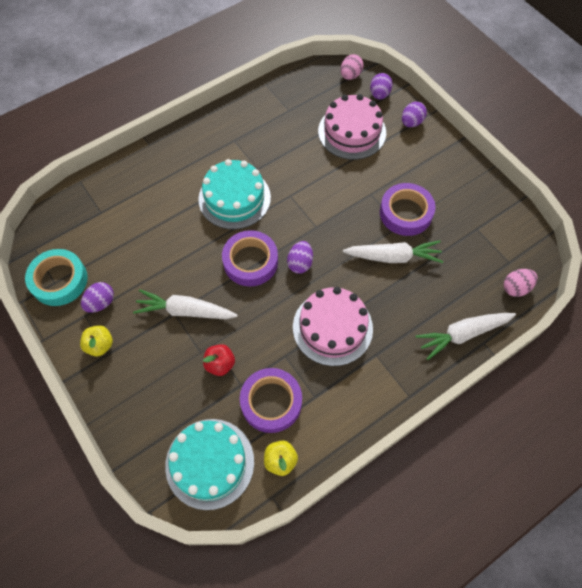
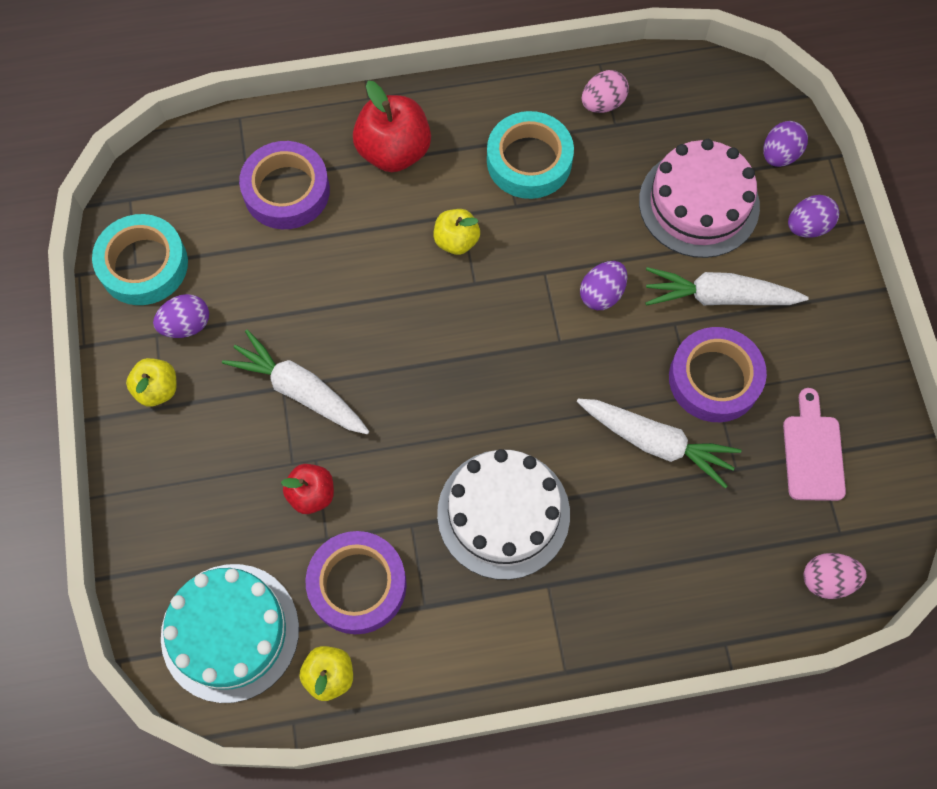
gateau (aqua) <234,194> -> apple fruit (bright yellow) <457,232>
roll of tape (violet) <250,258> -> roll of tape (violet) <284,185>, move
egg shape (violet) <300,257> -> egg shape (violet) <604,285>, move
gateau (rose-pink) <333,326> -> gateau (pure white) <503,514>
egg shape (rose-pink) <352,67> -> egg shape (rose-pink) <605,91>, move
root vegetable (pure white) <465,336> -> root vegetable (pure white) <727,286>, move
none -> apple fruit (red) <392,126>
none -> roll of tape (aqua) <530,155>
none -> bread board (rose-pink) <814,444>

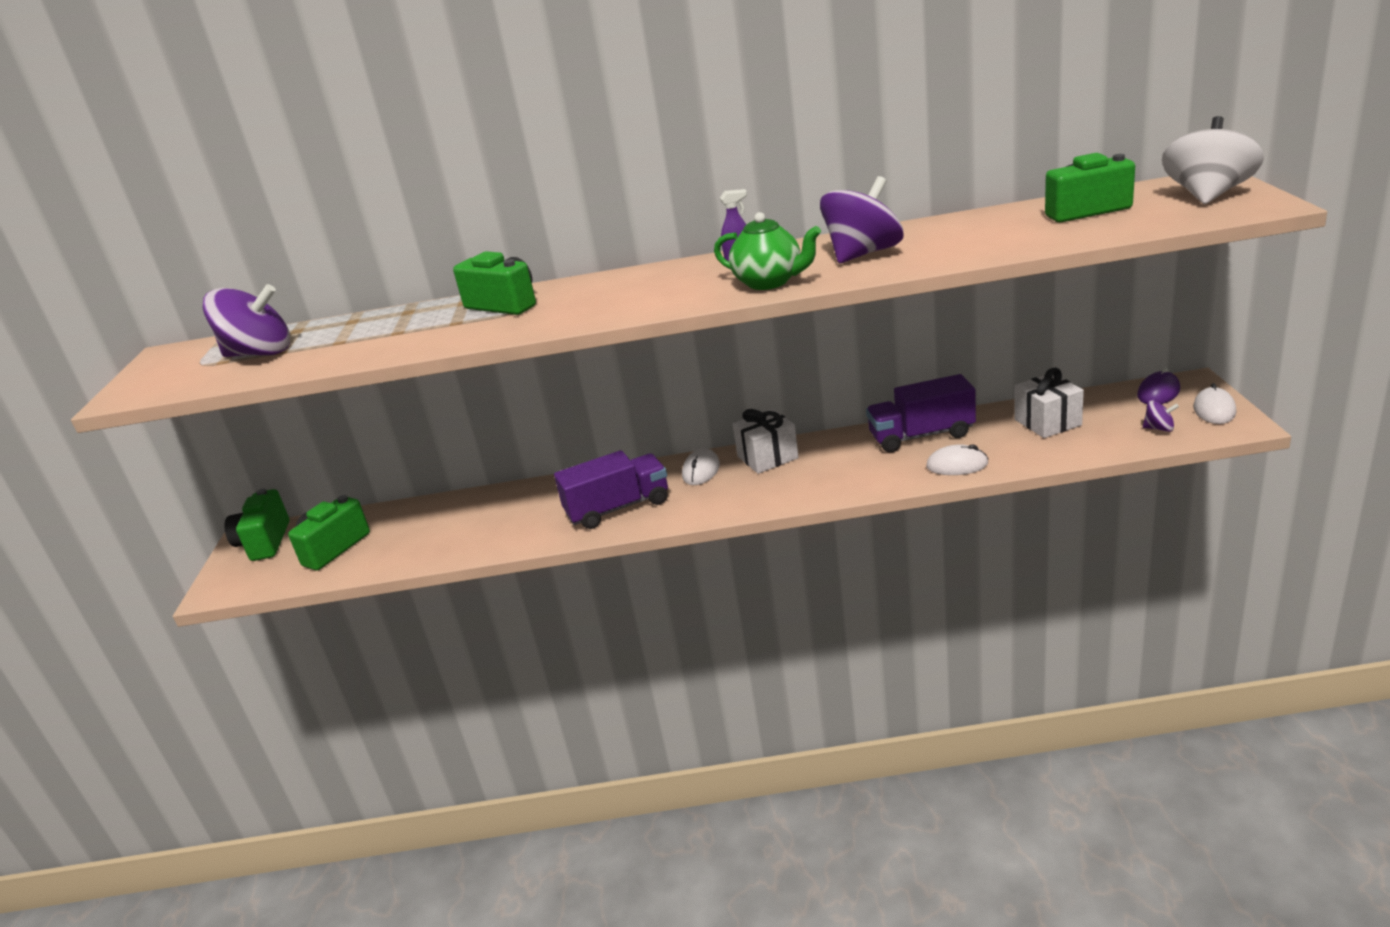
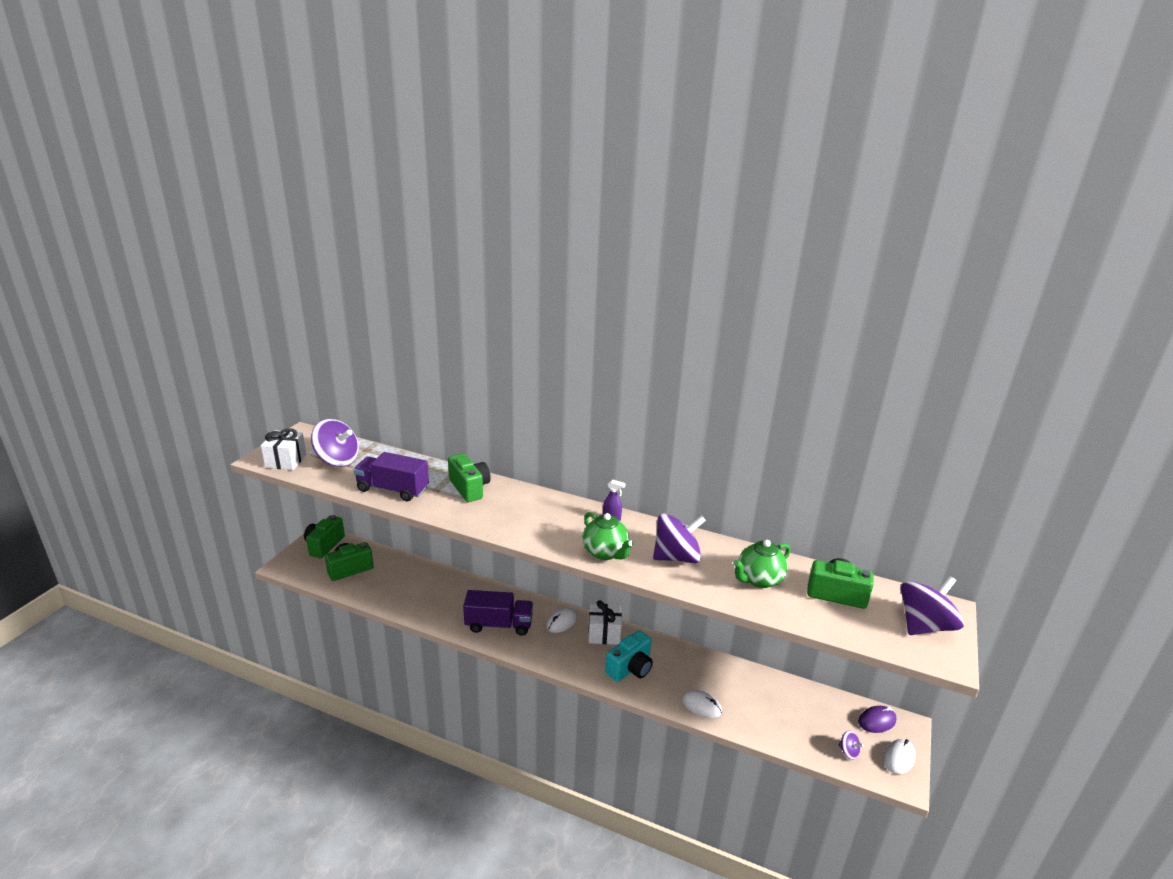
truck (violet) <921,413> -> truck (violet) <391,476>, move
present (pure white) <1049,403> -> present (pure white) <283,449>, move
whirligig (pure white) <1213,160> -> whirligig (violet) <932,605>
none -> camera (aqua) <629,656>
none -> teapot (emerald) <762,564>

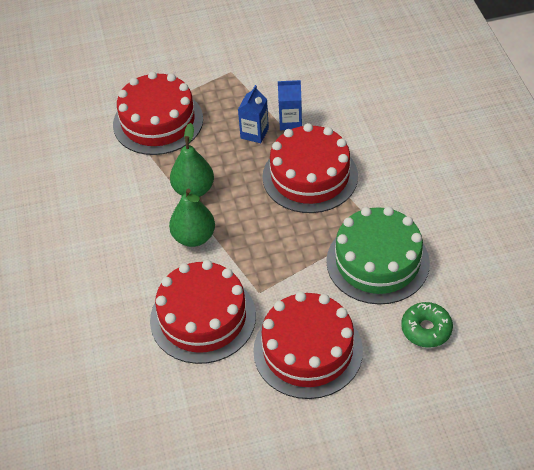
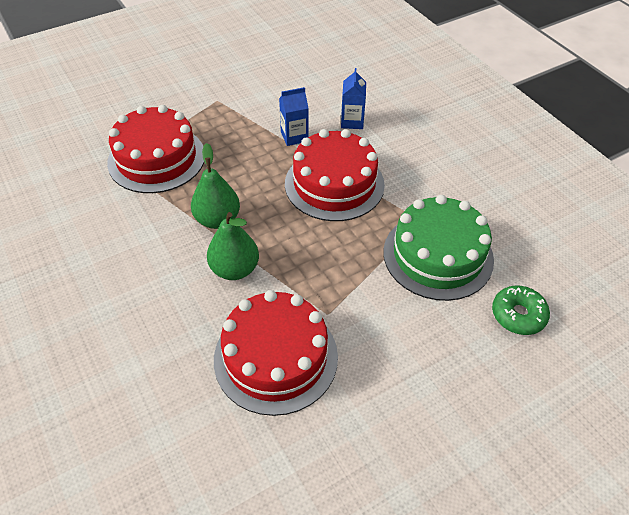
juice carton (cobalt) <253,114> -> juice carton (cobalt) <353,98>, move
gateau (red) <308,345> -> none

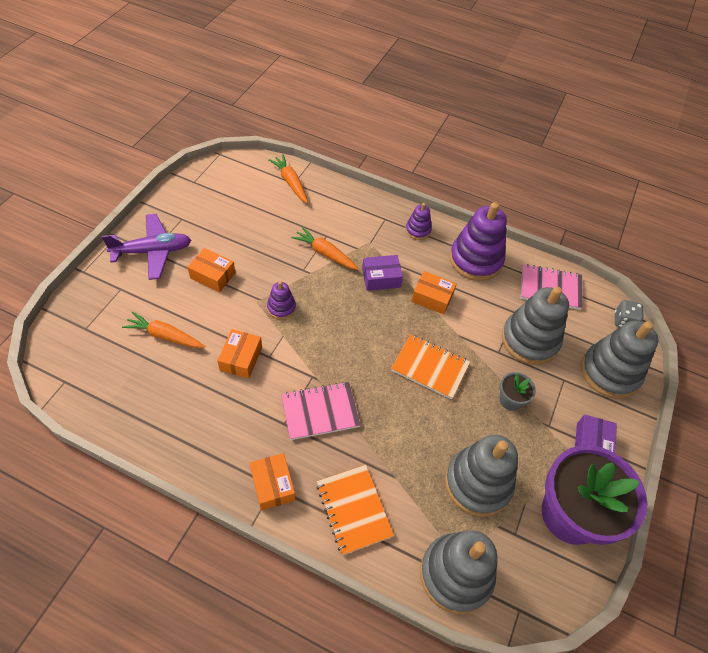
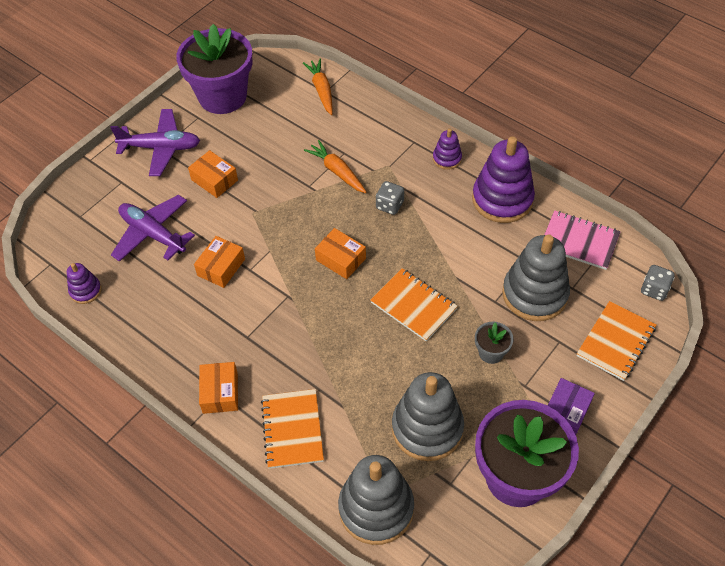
root vegetable (orange-coloured) <163,330> -> plane (violet) <153,228>
stacking rings (violet) <281,300> -> stacking rings (violet) <84,283>, move
exercise book (rose-pink) <321,411> -> none
package (violet) <382,273> -> game die (ash-grey) <390,198>
package (orange-coloured) <434,293> -> package (orange-coloured) <340,253>, move
stacking rings (ash-grey) <620,360> -> exercise book (orange-coloured) <617,341>
none -> potted plant (violet) <214,69>

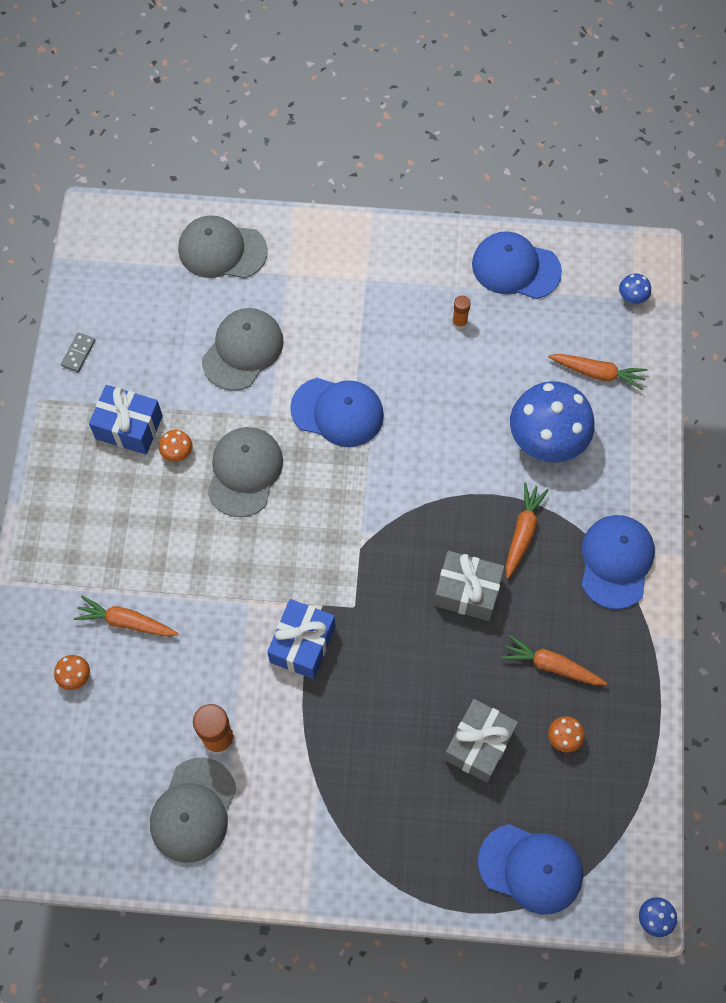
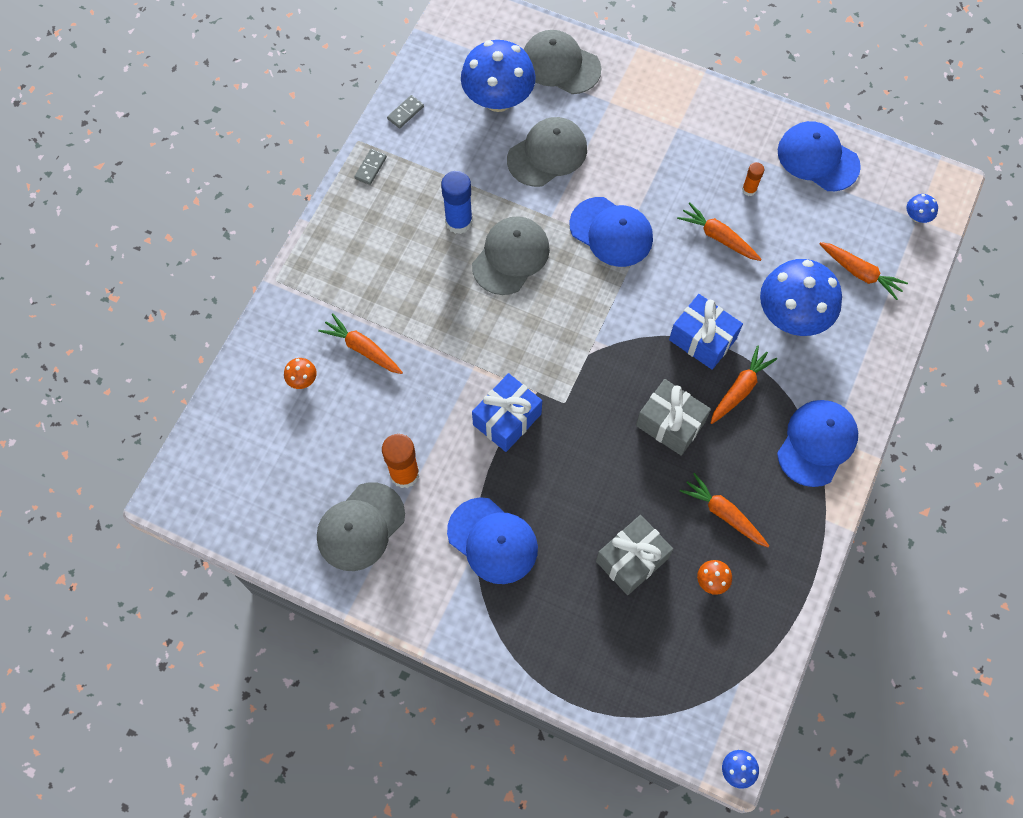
present (cobalt) <126,420> -> present (cobalt) <706,332>, move
toadstool (orange-coloured) <176,446> -> stick of glue (cobalt) <457,202>
peaked cap (cobalt) <530,869> -> peaked cap (cobalt) <492,540>, move
none -> domino tile (ash-grey) <370,167>
none -> toadstool (cobalt) <498,76>
none -> root vegetable (orange-coloured) <719,231>

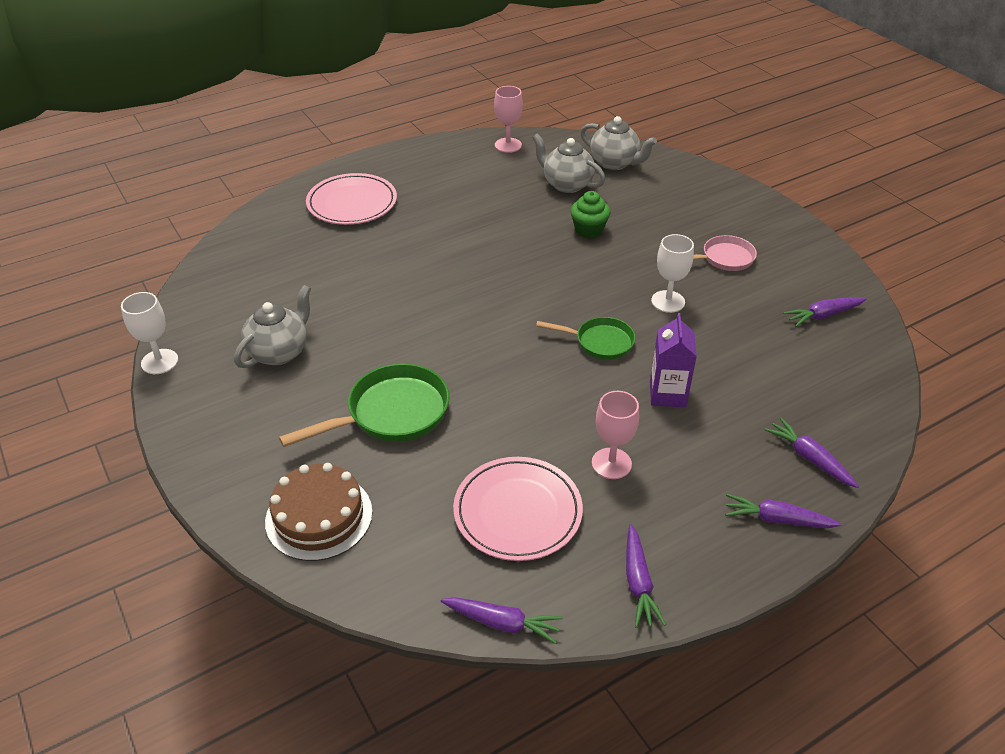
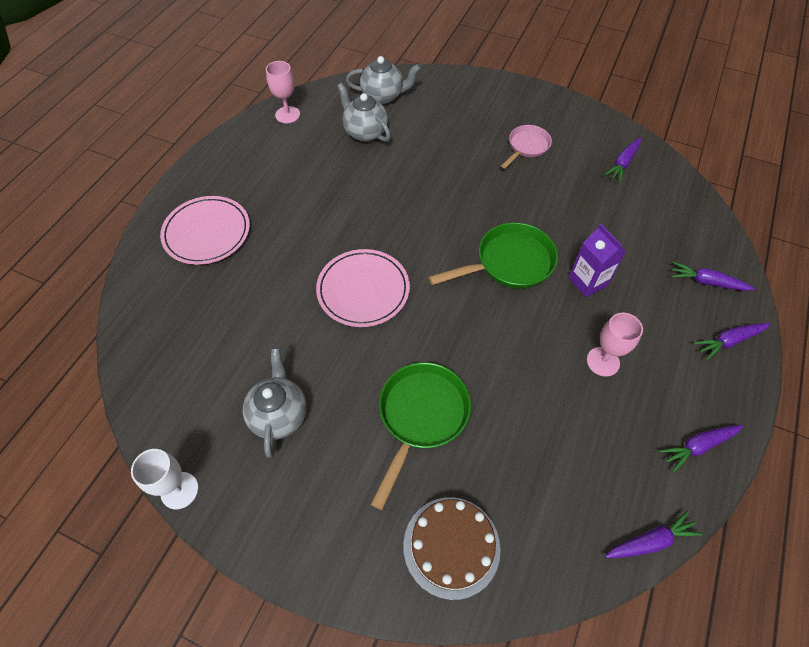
dinner plate (rose-pink) <518,509> -> dinner plate (rose-pink) <363,288>, move
teapot (ash-grey) <568,163> -> teapot (ash-grey) <364,112>, 45 degrees clockwise
skillet (emerald) <586,338> -> skillet (emerald) <493,255>, x1.61
fairy cake (emerald) <590,214> -> none
root vegetable (violet) <646,576> -> root vegetable (violet) <701,448>, 105 degrees clockwise
goblet (pure white) <672,273> -> none

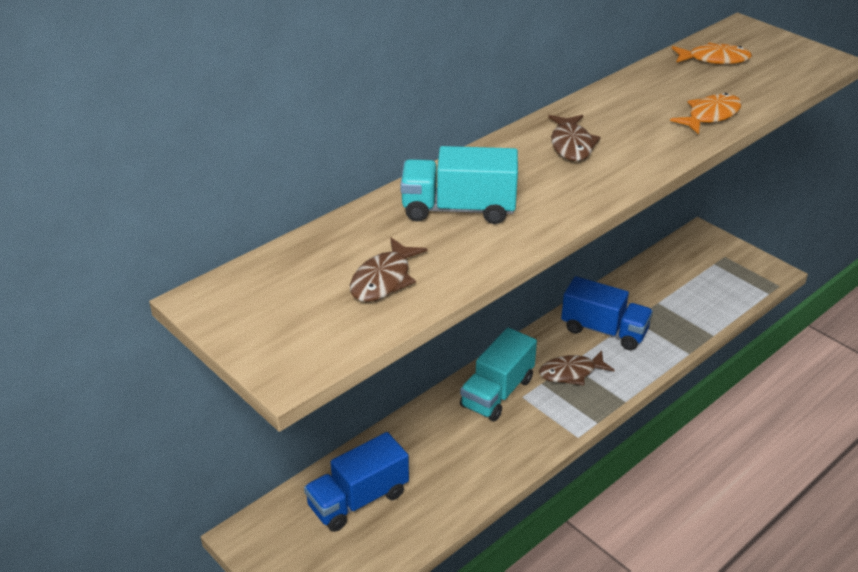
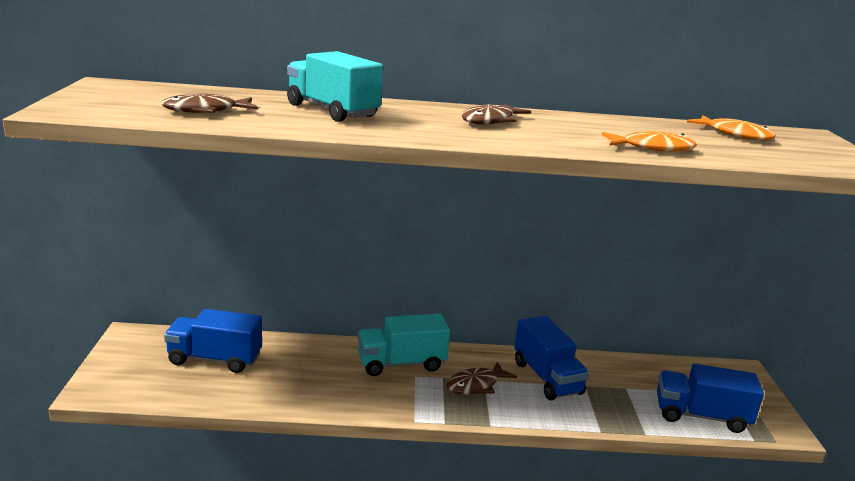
fish figure (dark brown) <577,368> -> fish figure (dark brown) <482,377>, 60 degrees counterclockwise
none -> truck (cobalt) <710,398>

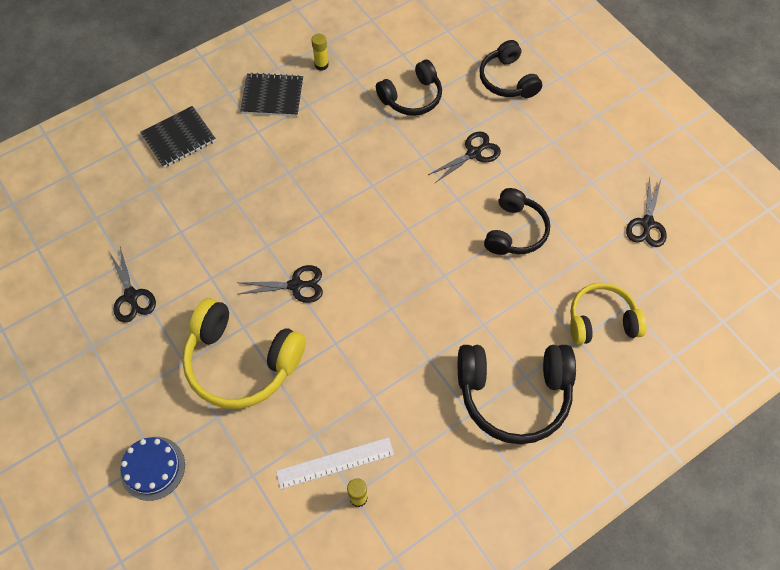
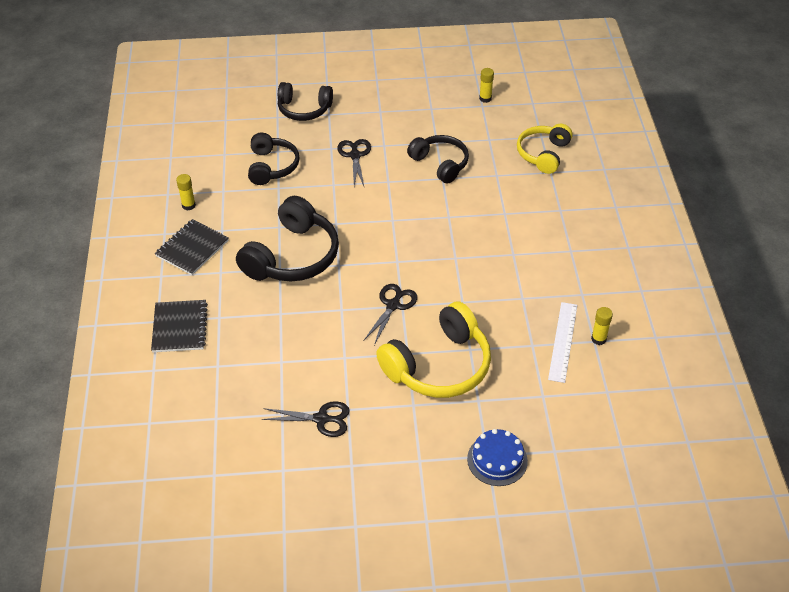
headset (black) <517,394> -> headset (black) <287,238>, move
shears (black) <646,211> -> stick of glue (bright yellow) <486,85>

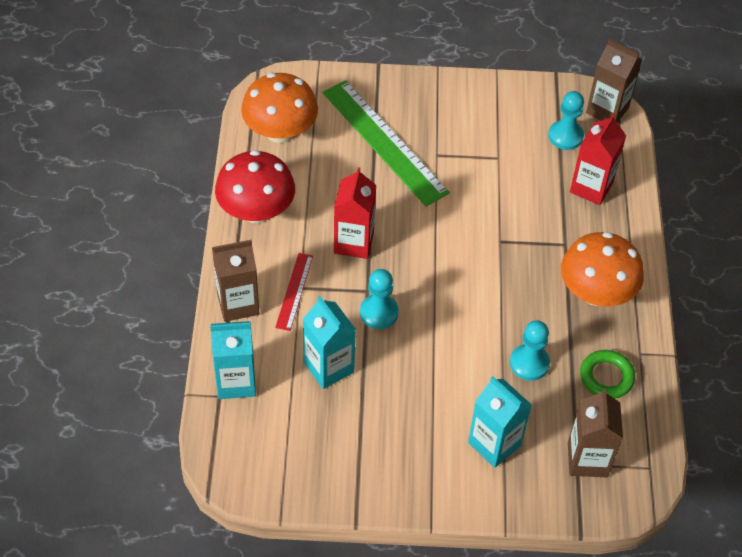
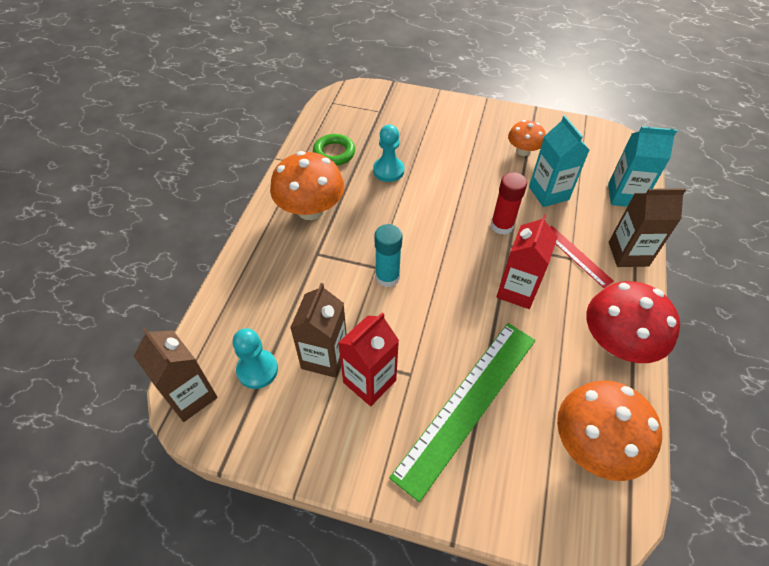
measuring stick (red) <294,292> -> measuring stick (red) <582,257>, 60 degrees counterclockwise
measuring stick (emerald) <386,143> -> measuring stick (emerald) <462,412>, 60 degrees clockwise
pawn (aqua) <379,299> -> stick of glue (red) <509,203>
juice carton (aqua) <500,422> -> none
juice carton (dark brown) <595,432> -> juice carton (dark brown) <318,330>, move
juice carton (red) <598,159> -> juice carton (red) <368,359>, move
none -> stick of glue (aqua) <389,255>
none -> toadstool (orange-coloured) <527,138>

